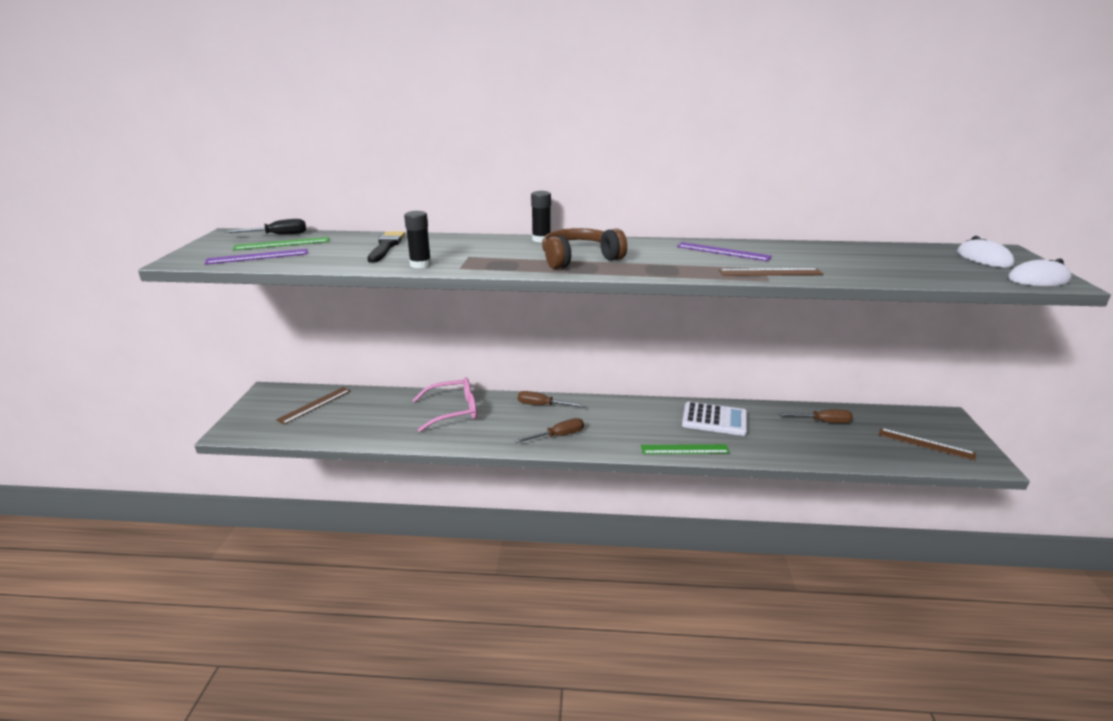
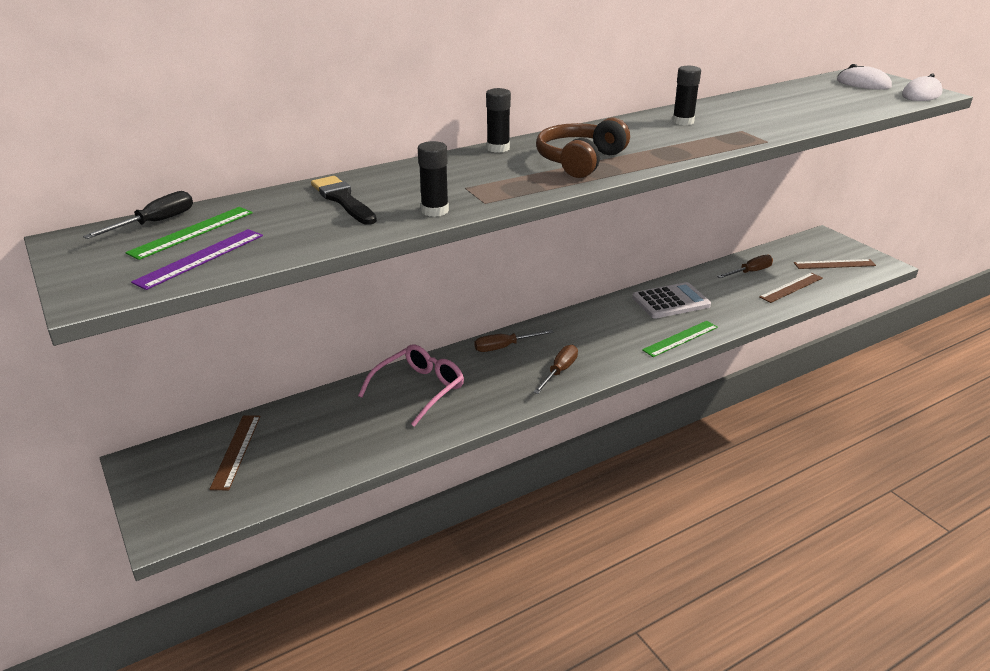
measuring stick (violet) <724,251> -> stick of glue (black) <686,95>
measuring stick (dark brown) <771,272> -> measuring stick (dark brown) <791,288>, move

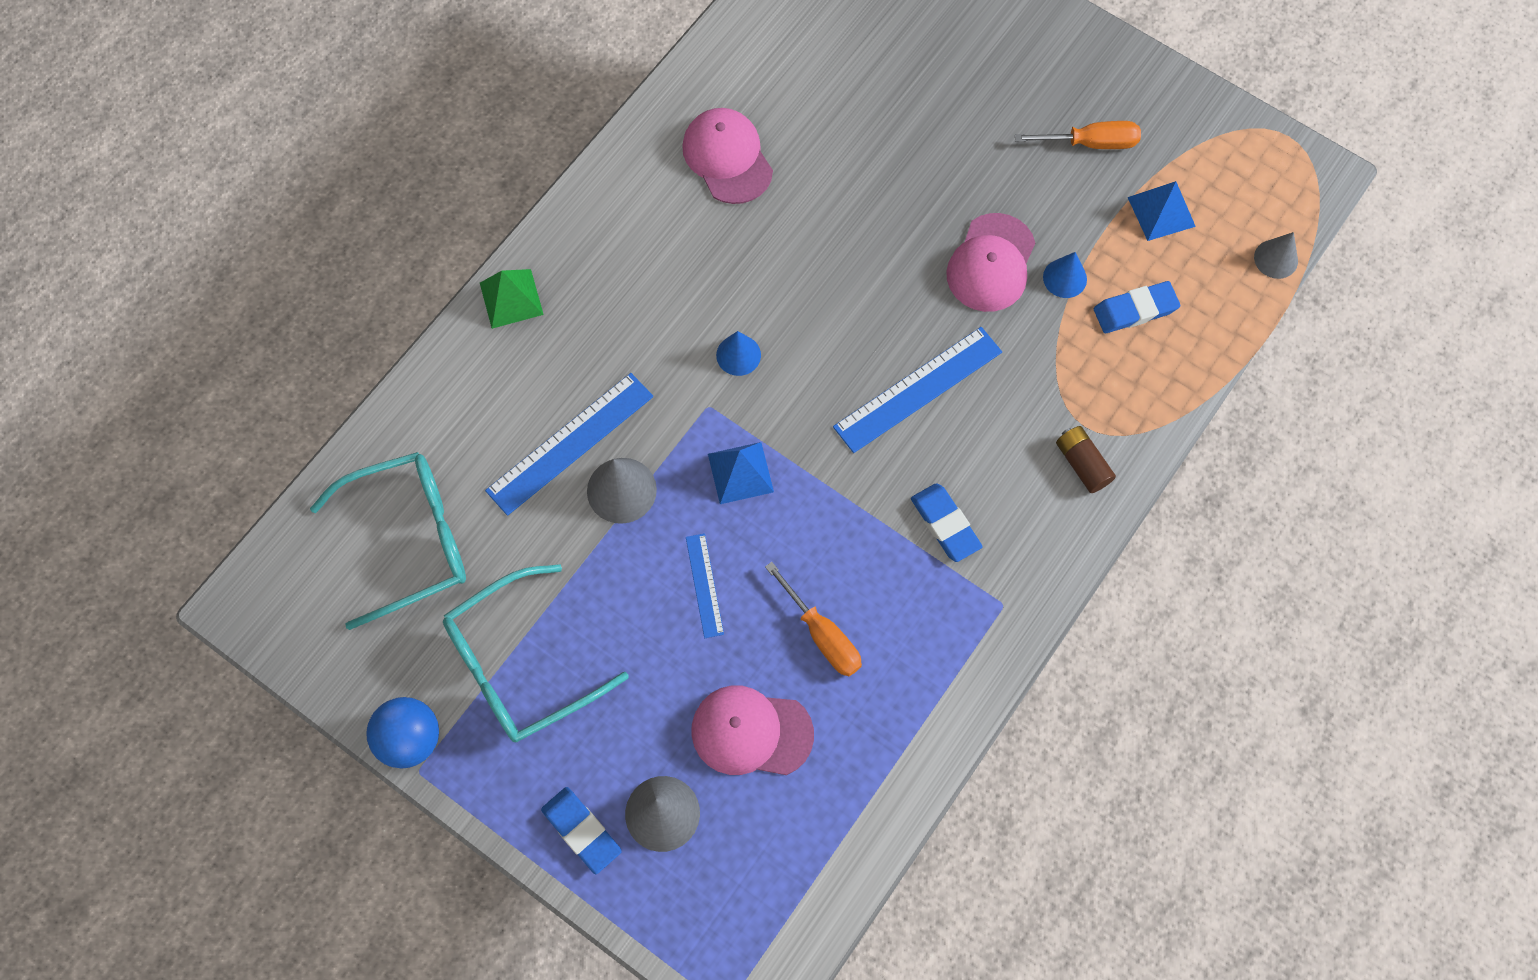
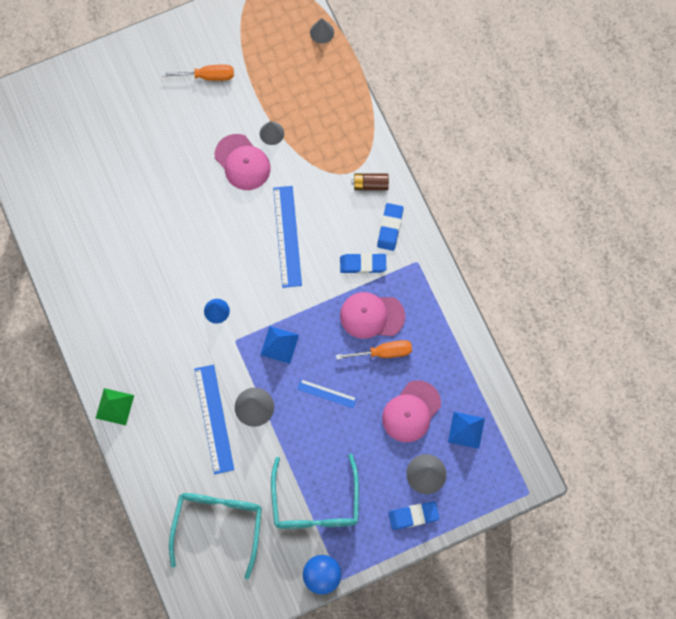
peaked cap (rose-pink) <727,156> -> peaked cap (rose-pink) <372,315>, move
screwdriver (orange-coloured) <1078,135> -> screwdriver (orange-coloured) <198,72>, 60 degrees clockwise
cone (cobalt) <1065,275> -> cone (ash-grey) <272,133>
gum eraser (cobalt) <1137,307> -> gum eraser (cobalt) <390,227>, move
pyramid shape (cobalt) <1162,211> -> pyramid shape (cobalt) <466,430>, move

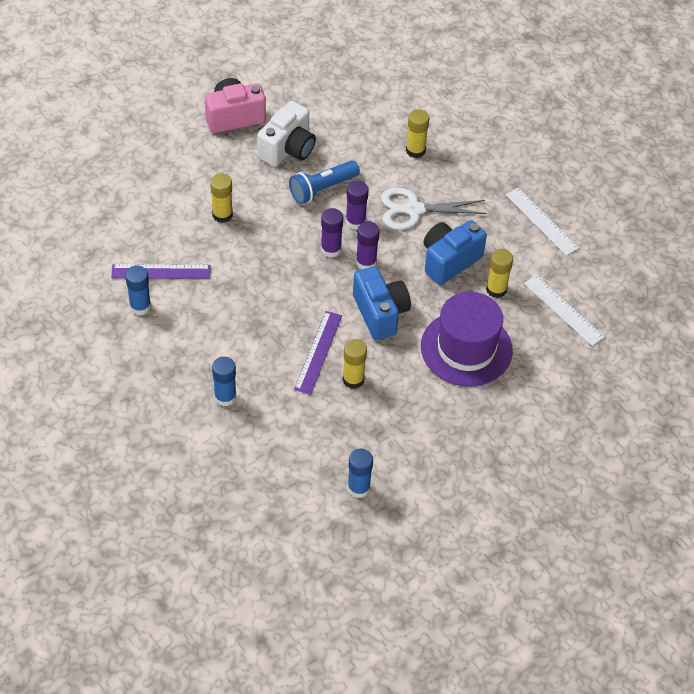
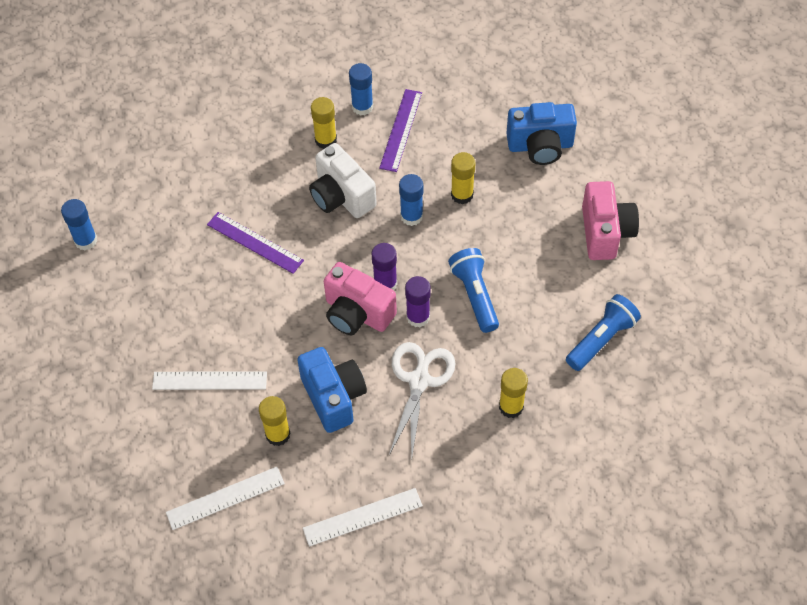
stick of glue (cobalt) <224,382> -> stick of glue (cobalt) <411,200>, move
camera (pure white) <286,134> -> camera (pure white) <343,180>, move
stick of glue (bright yellow) <354,364> -> stick of glue (bright yellow) <324,123>, move
camera (cobalt) <382,303> -> camera (cobalt) <541,133>, move
stick of glue (violet) <368,245> -> camera (rose-pink) <360,298>
hat (violet) <467,339> -> measuring stick (pure white) <209,380>
none -> flashlight (cobalt) <603,332>

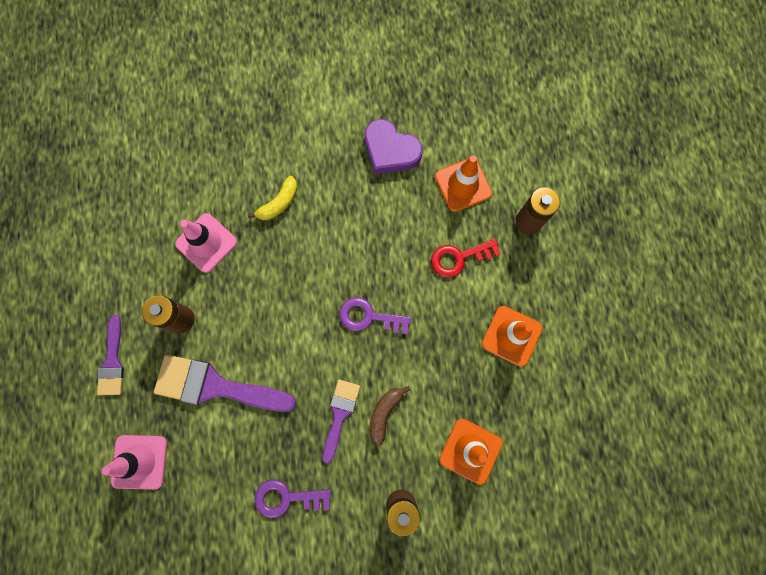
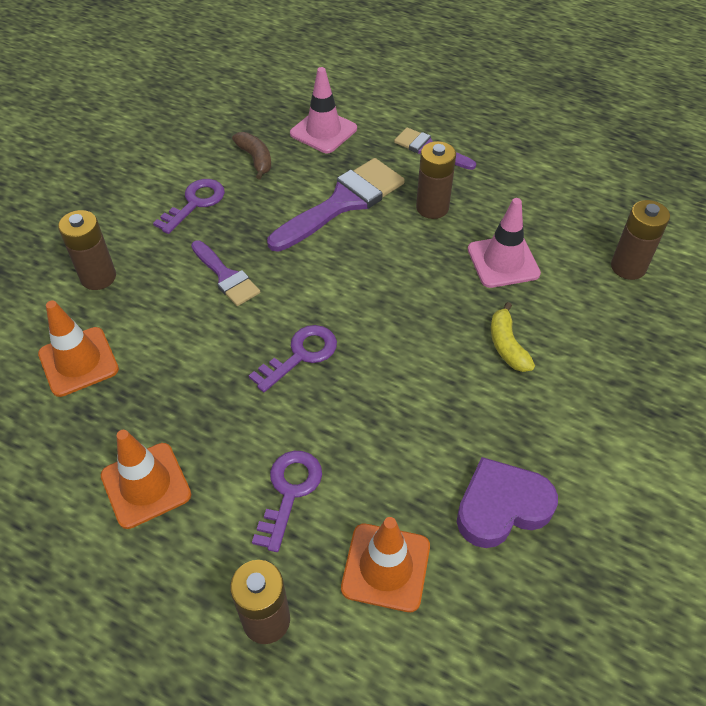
banana fruit (dark brown) <390,416> -> banana fruit (dark brown) <251,155>, move
key (red) <466,258> -> key (violet) <287,501>
none -> AA battery (dark brown) <640,240>

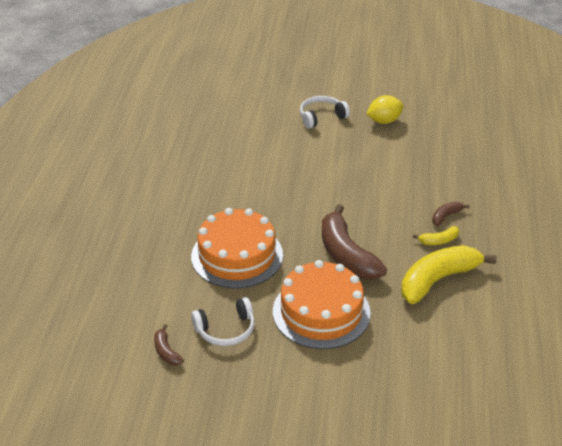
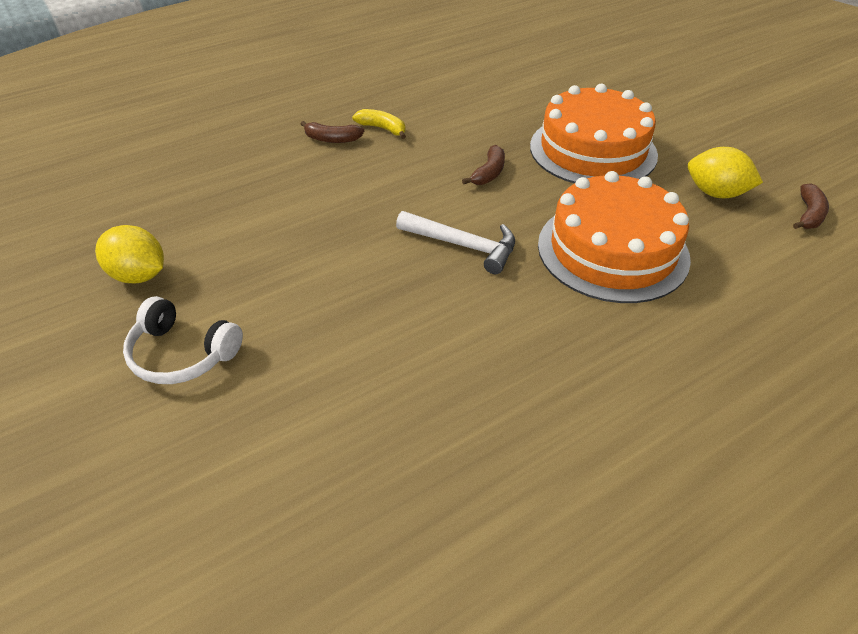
headset (pure white) <223,321> -> citrus fruit (bright yellow) <725,172>
banana fruit (dark brown) <354,242> -> banana fruit (dark brown) <483,165>, x0.45
banana fruit (bright yellow) <449,274> -> none
none -> carpenter's hammer (pure white) <455,242>

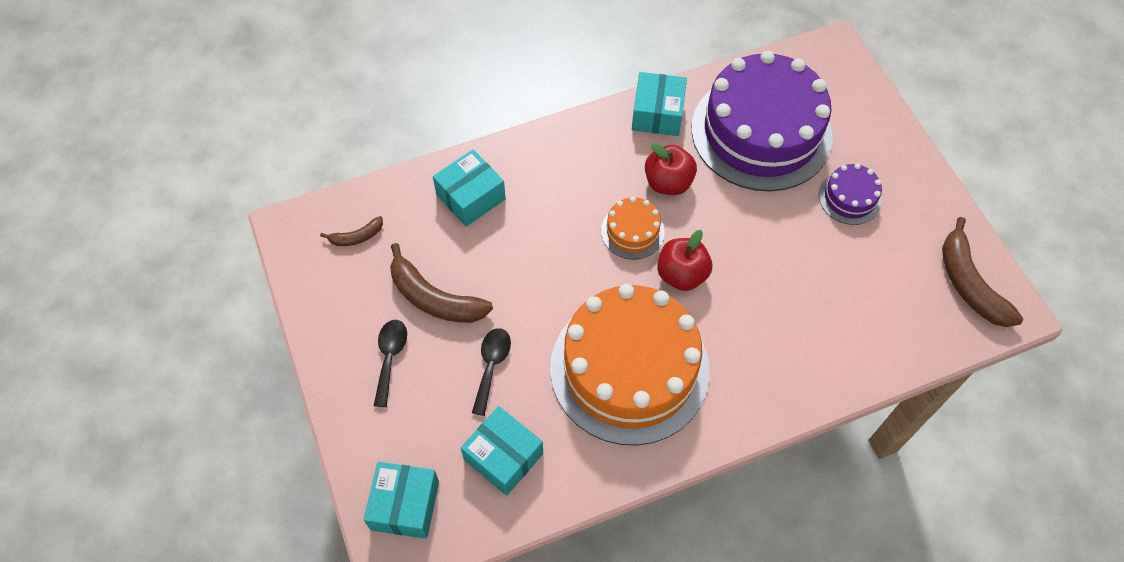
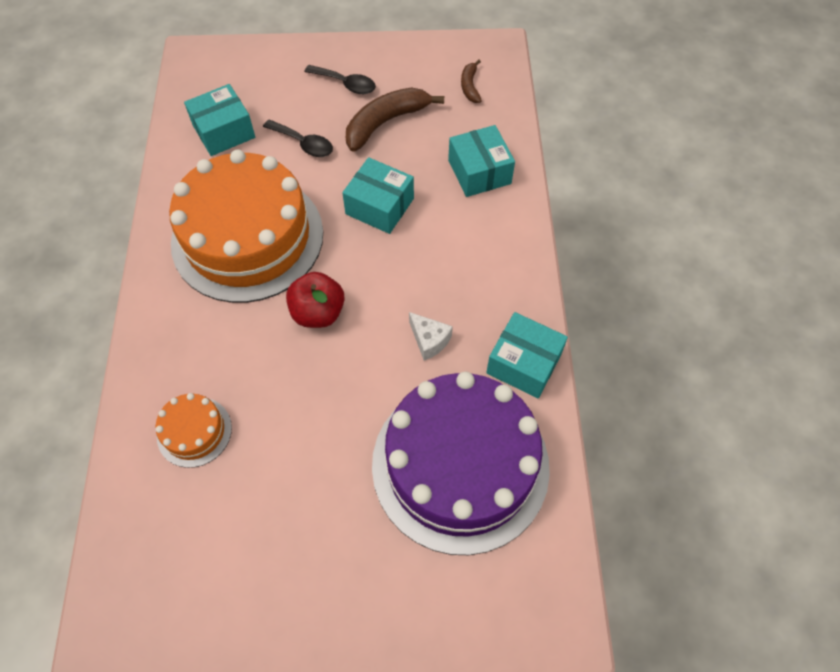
package (aqua) <401,500> -> package (aqua) <378,195>, move
gateau (orange-coloured) <633,228> -> gateau (orange-coloured) <194,430>, move
apple fruit (red) <671,169> -> cheese wedge (pure white) <431,336>
gateau (violet) <850,194> -> none
banana fruit (dark brown) <982,272> -> none

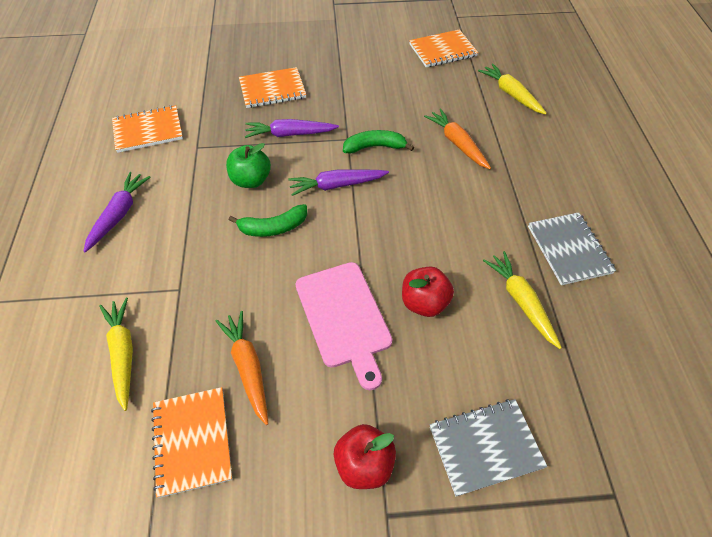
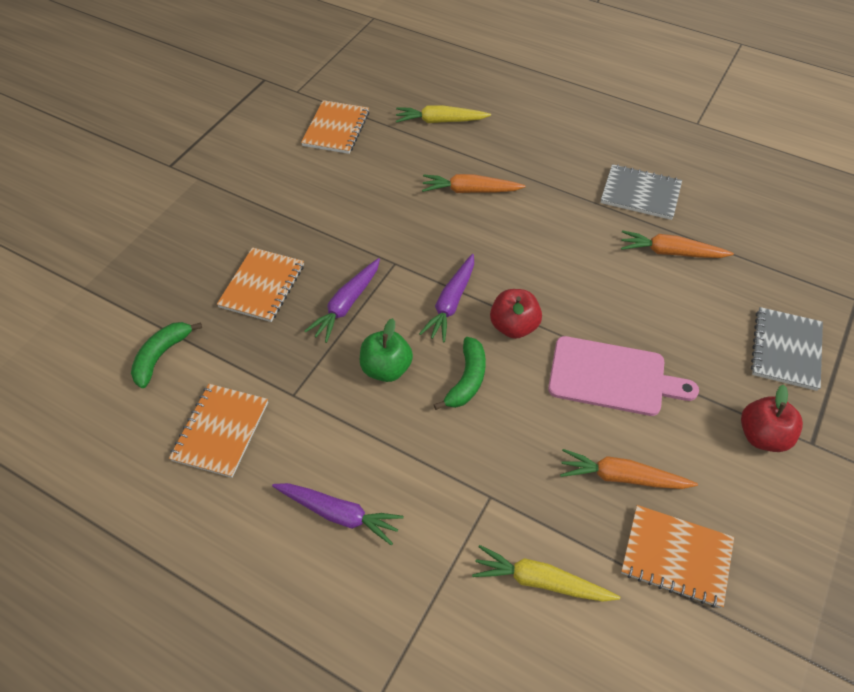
root vegetable (violet) <117,212> -> root vegetable (violet) <338,514>, 150 degrees clockwise
banana fruit (emerald) <378,141> -> banana fruit (emerald) <166,355>, move
apple fruit (red) <428,292> -> apple fruit (red) <516,314>, move
root vegetable (bright yellow) <522,300> -> root vegetable (orange-coloured) <677,244>

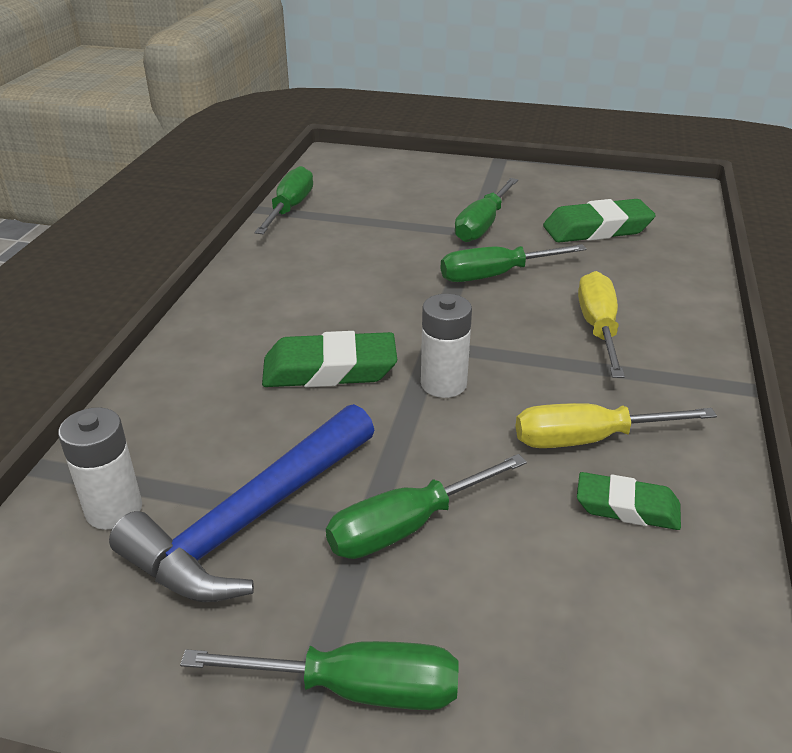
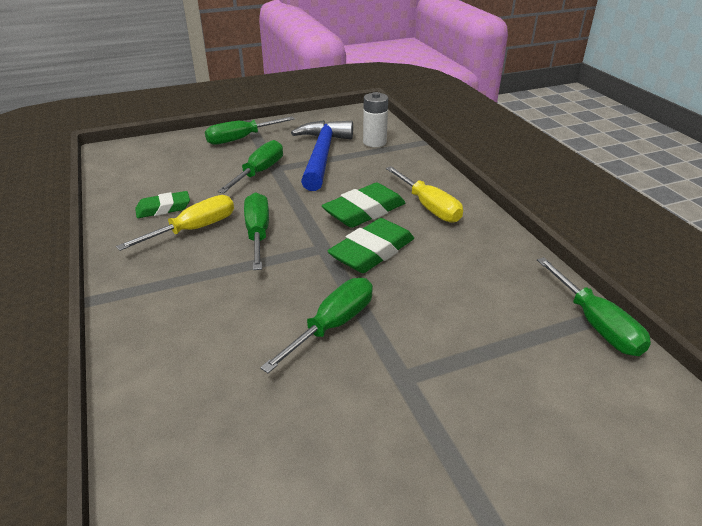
AA battery (pure white) <446,346> -> none
screwdriver (emerald) <486,210> -> screwdriver (emerald) <256,231>, move
gum eraser (emerald) <599,220> -> gum eraser (emerald) <371,245>, move
screwdriver (bright yellow) <601,324> -> screwdriver (bright yellow) <424,194>, move

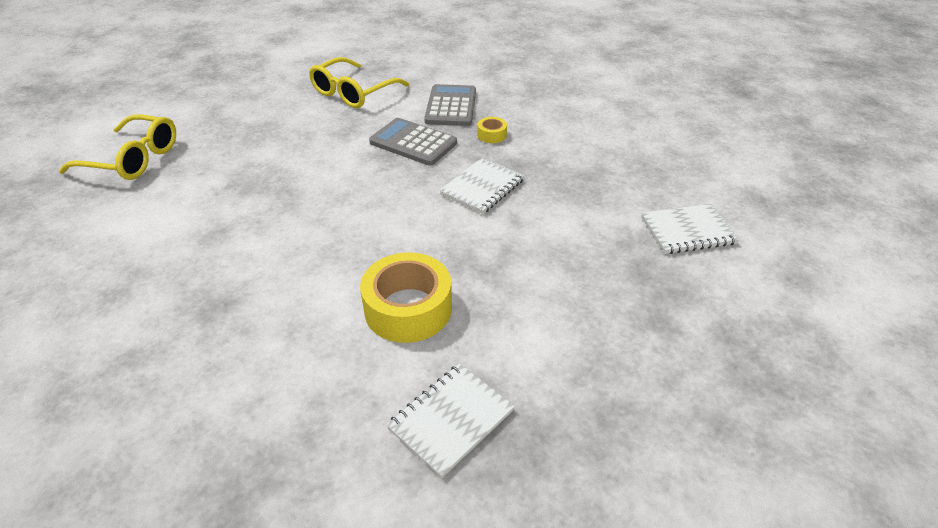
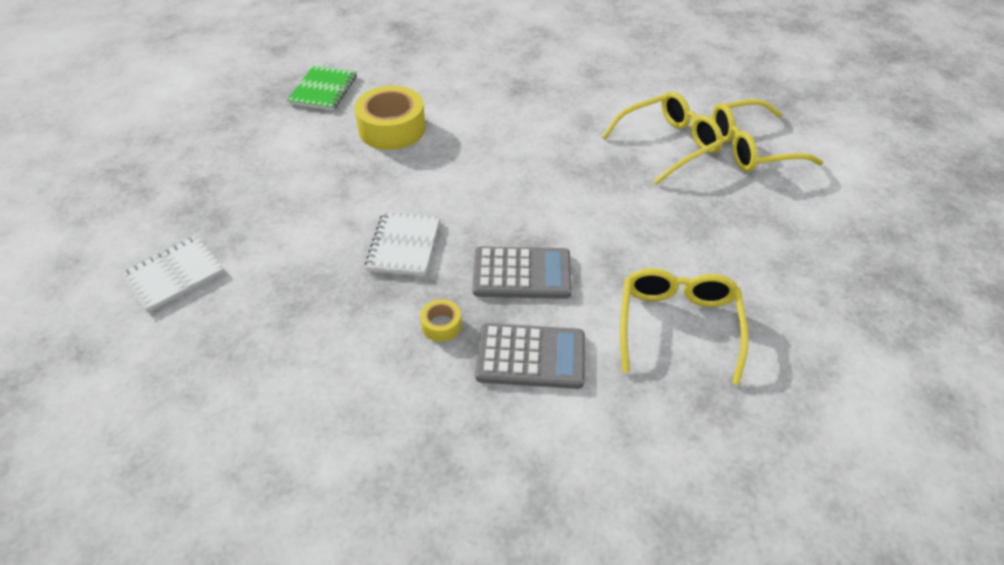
exercise book (pure white) <450,421> -> exercise book (emerald) <322,87>
pocket calculator (ash-grey) <450,105> -> pocket calculator (ash-grey) <530,356>, 60 degrees counterclockwise
none -> spectacles (bright yellow) <663,138>

